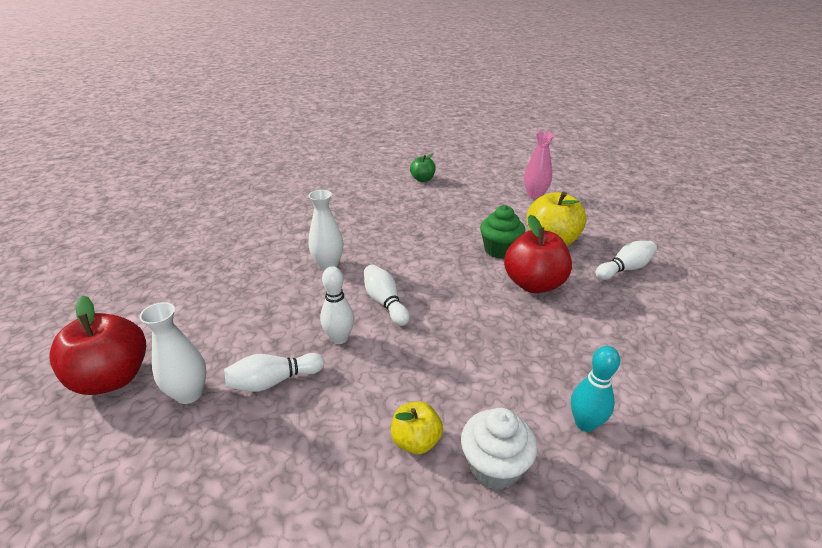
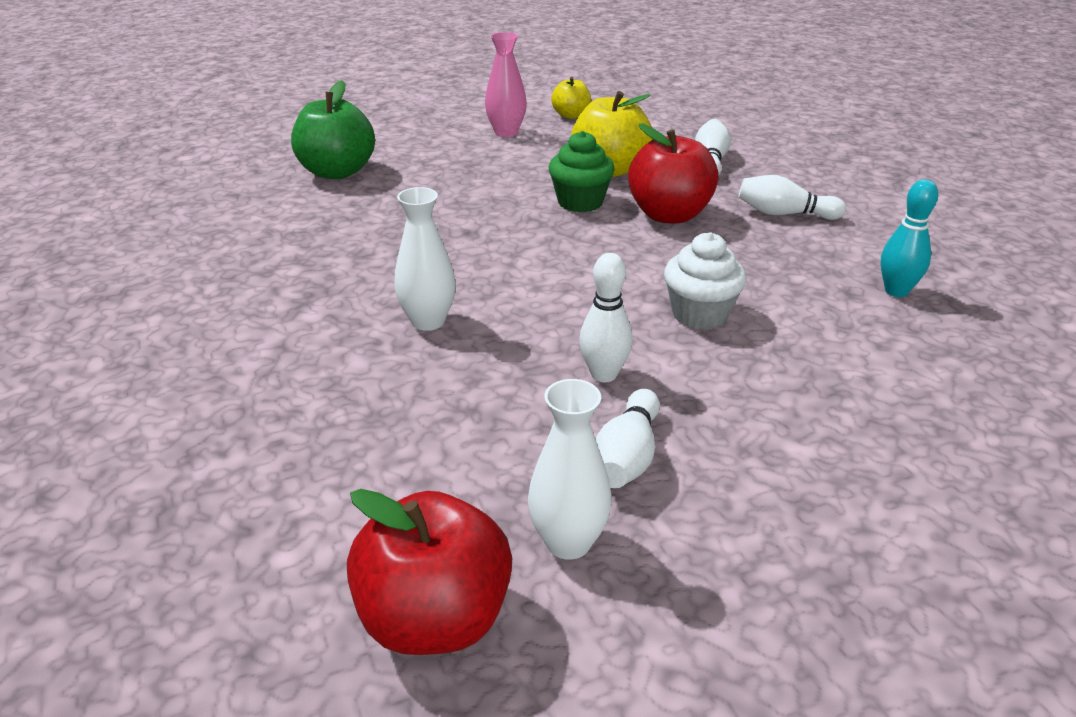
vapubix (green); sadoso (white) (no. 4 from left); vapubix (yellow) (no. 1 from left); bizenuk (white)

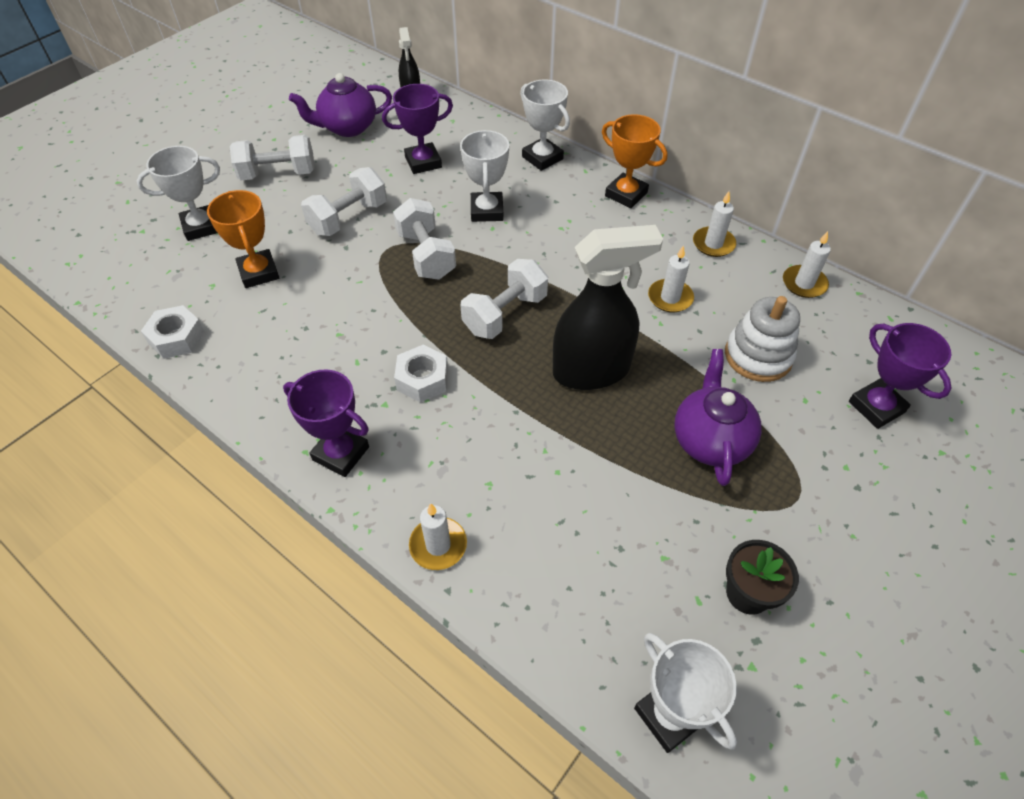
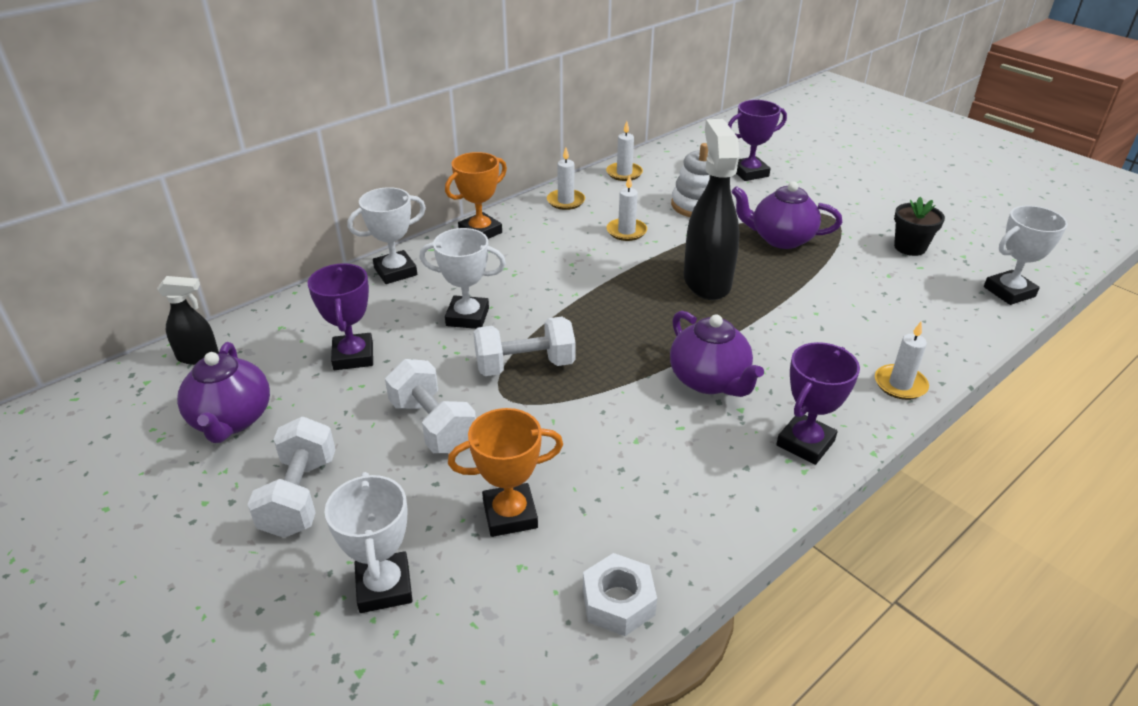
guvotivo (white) (no. 4 from left in the first image); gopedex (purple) (no. 2 from left)

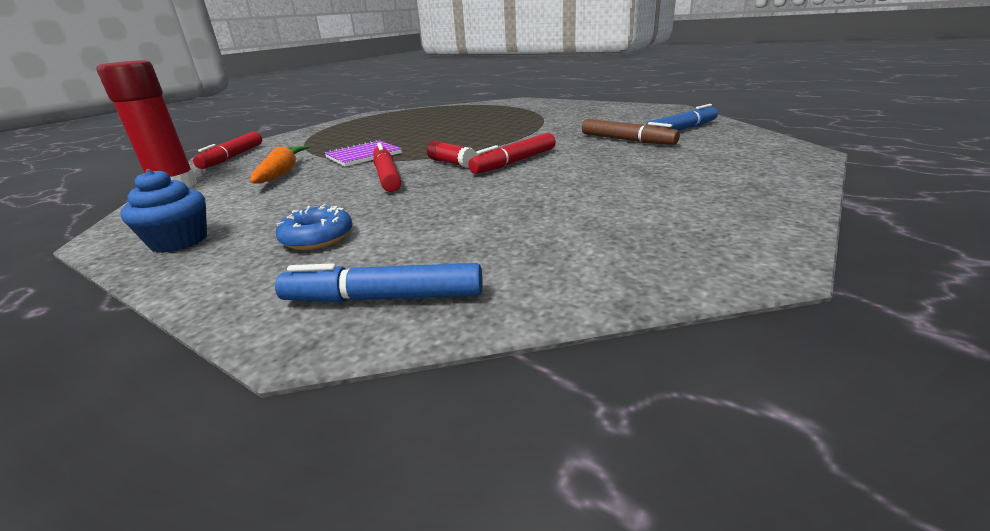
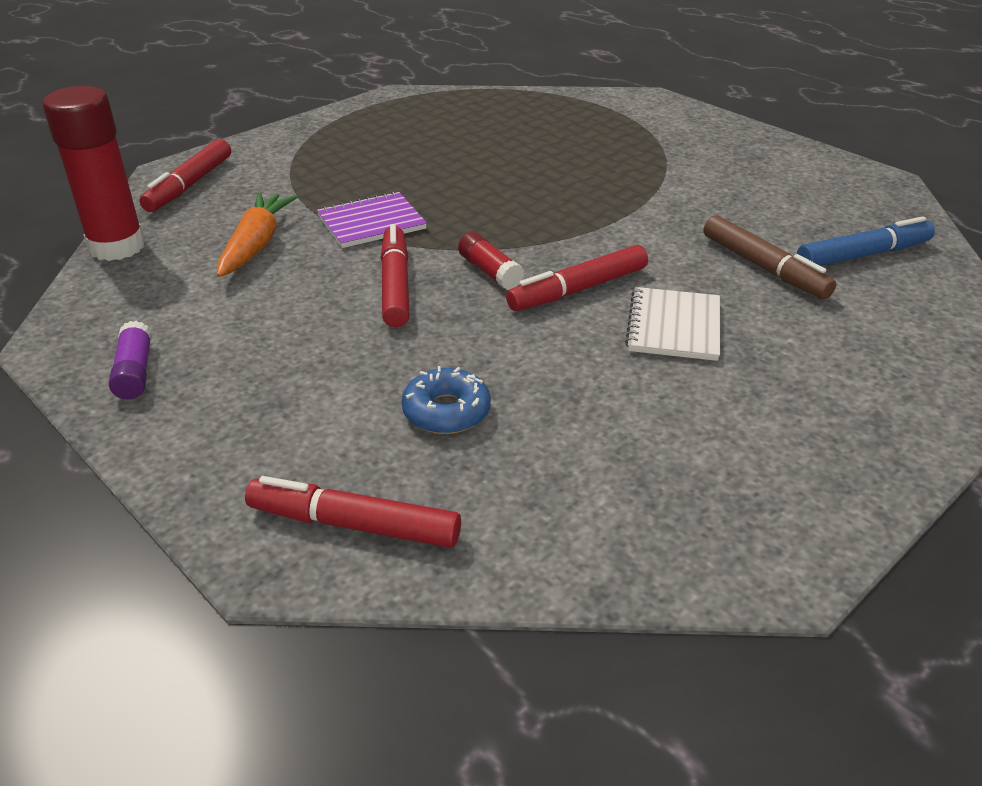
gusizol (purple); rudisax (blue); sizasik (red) (no. 2 from left); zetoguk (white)

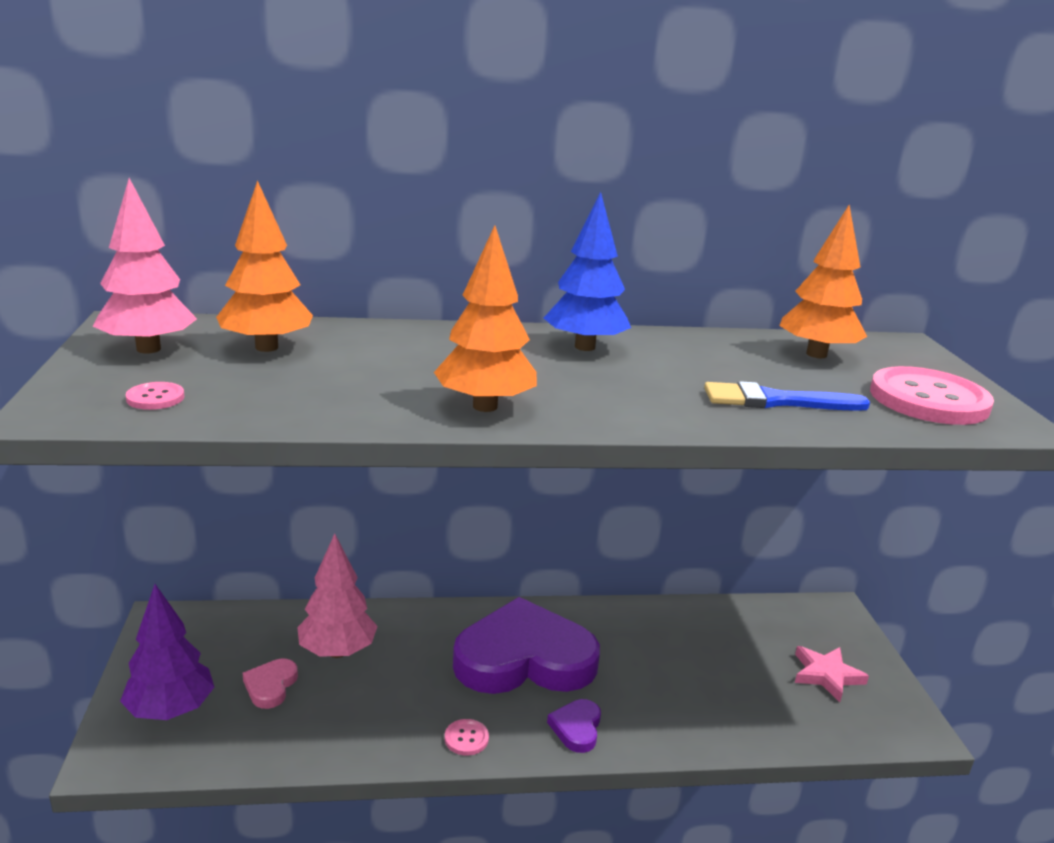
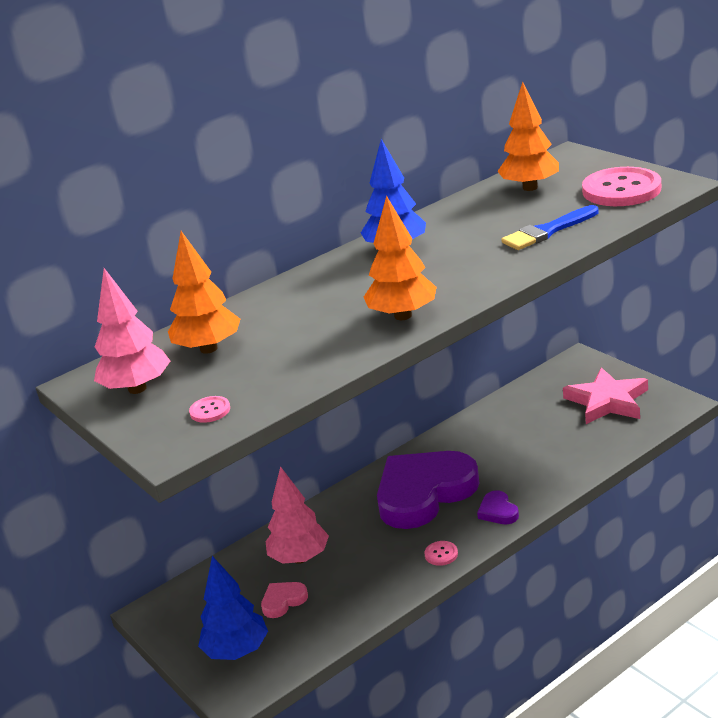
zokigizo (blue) (no. 1 from left); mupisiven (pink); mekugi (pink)

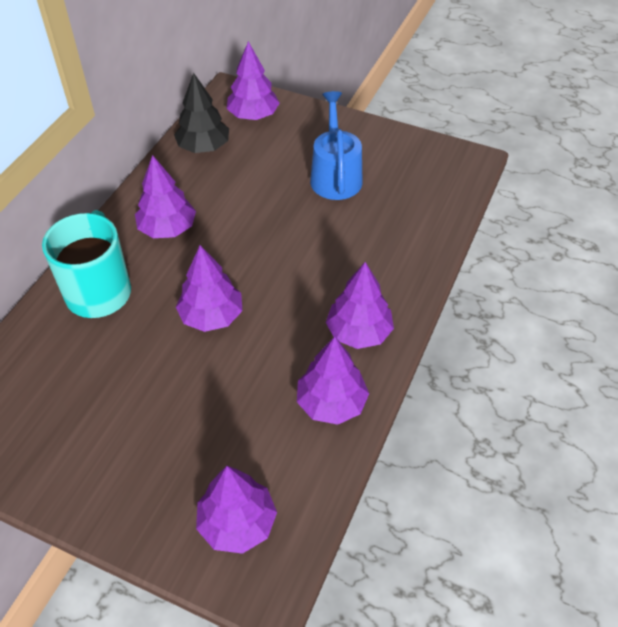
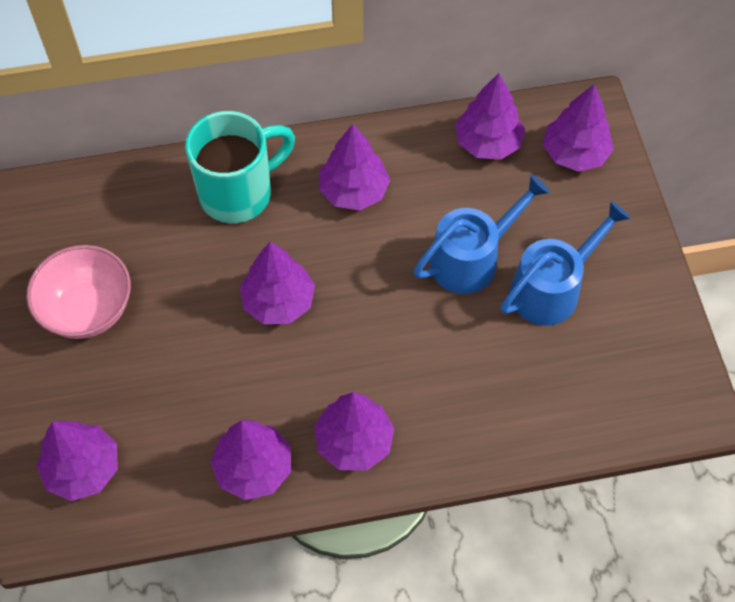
zokigizo (purple) (no. 6 from left); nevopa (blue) (no. 1 from left); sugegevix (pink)

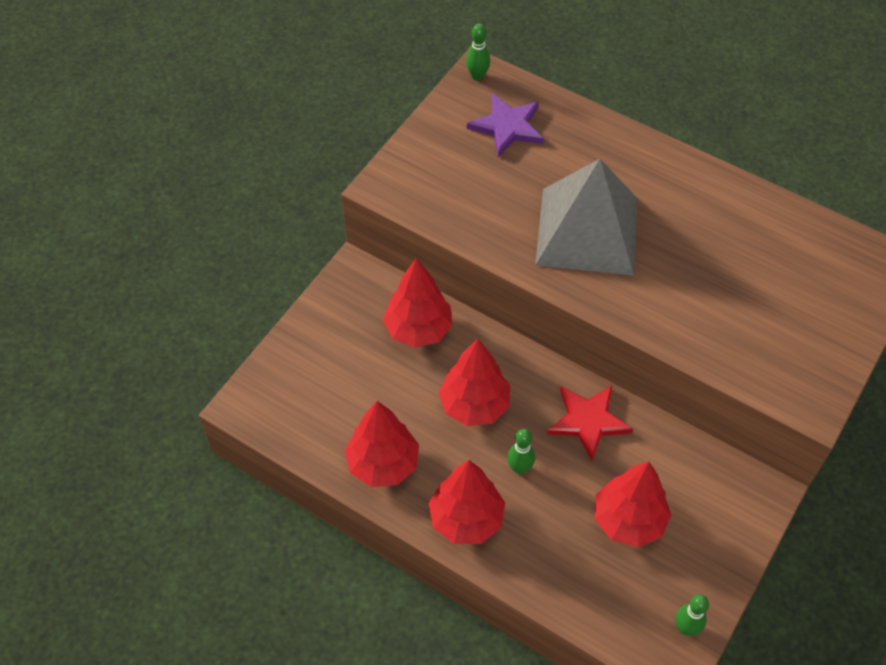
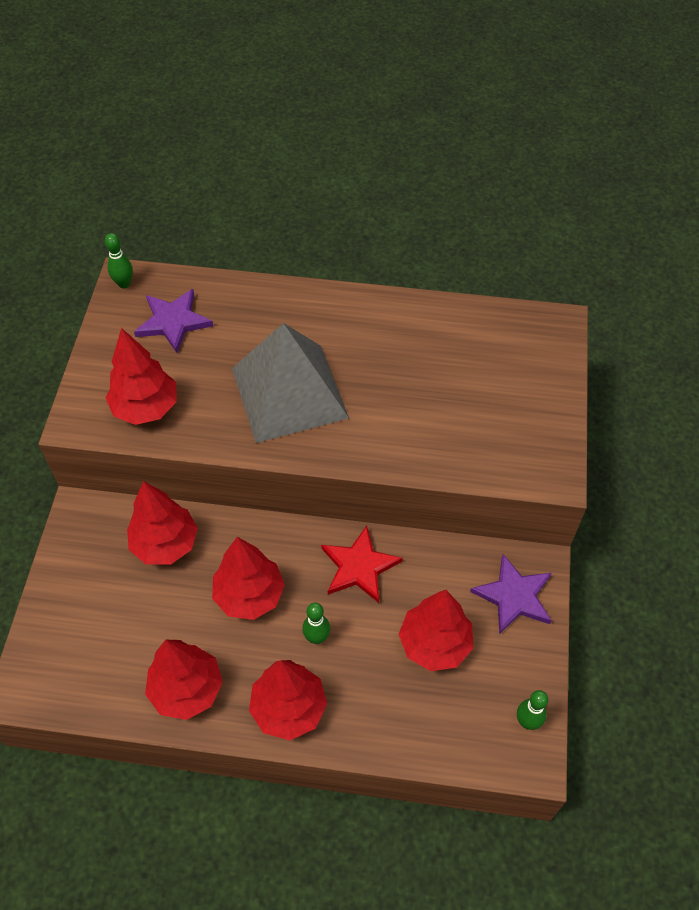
zokigizo (red) (no. 1 from left); mupisiven (purple) (no. 2 from left)

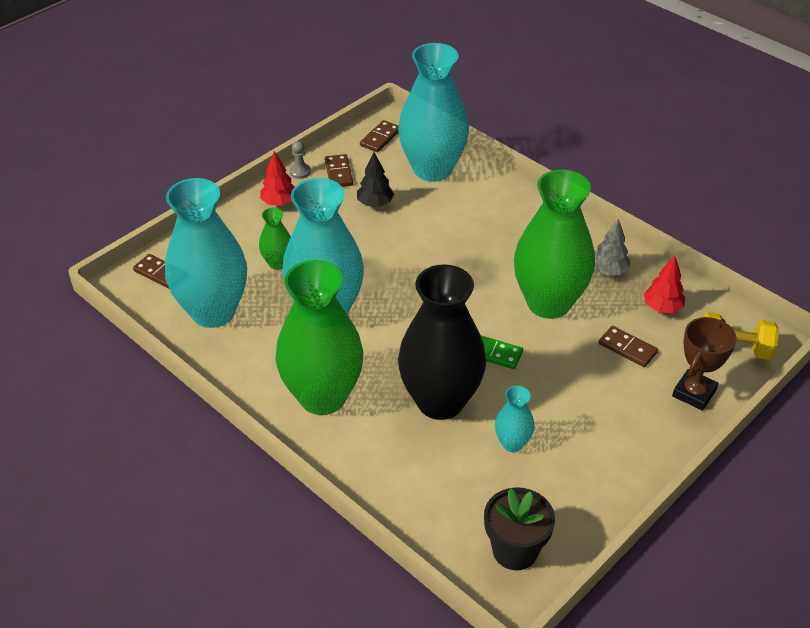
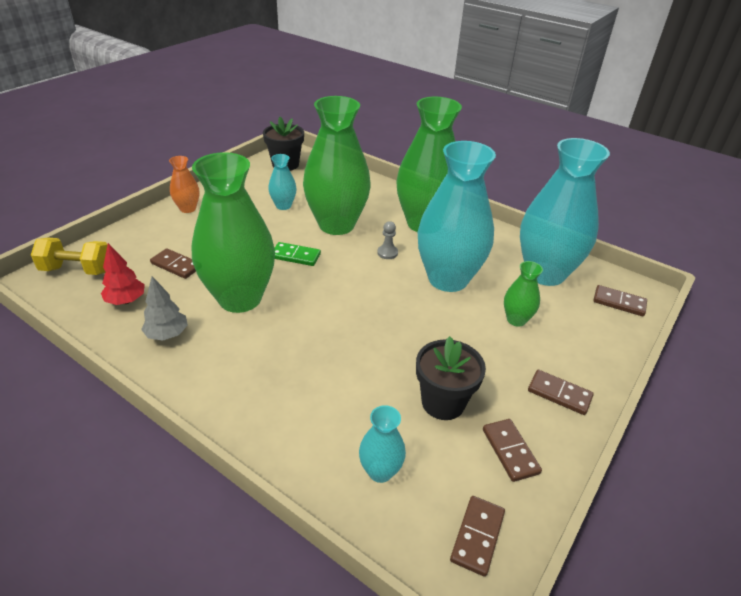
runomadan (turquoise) (no. 2 from left); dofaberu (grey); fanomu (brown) (no. 4 from left); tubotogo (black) (no. 2 from left); runomadan (green) (no. 2 from left); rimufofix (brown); runomadan (orange)

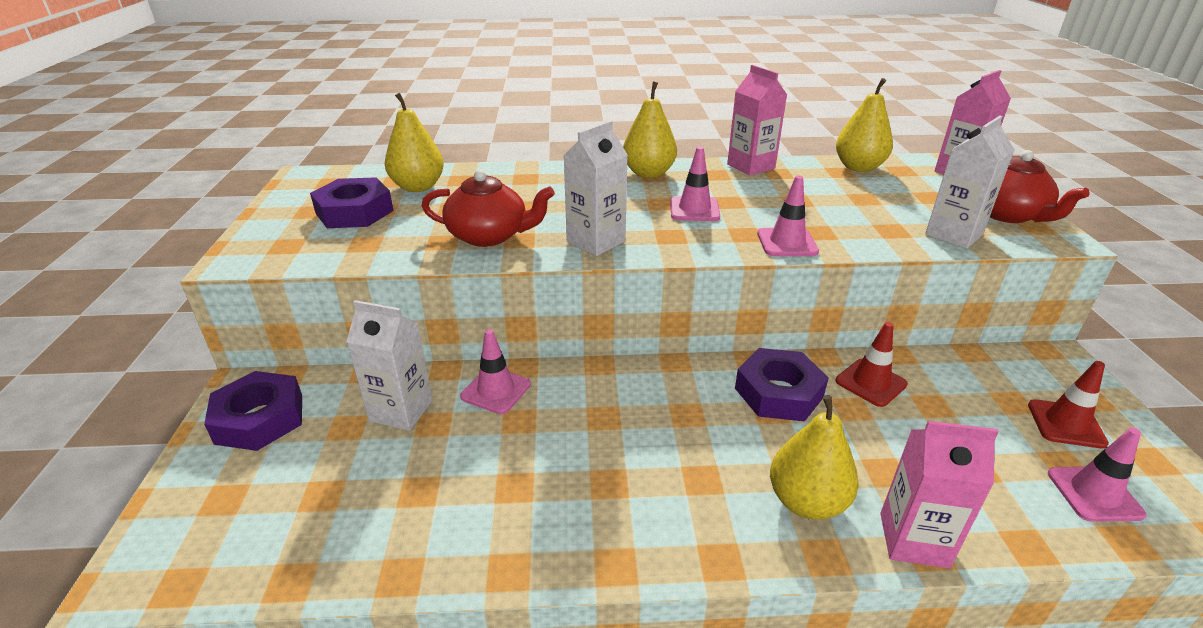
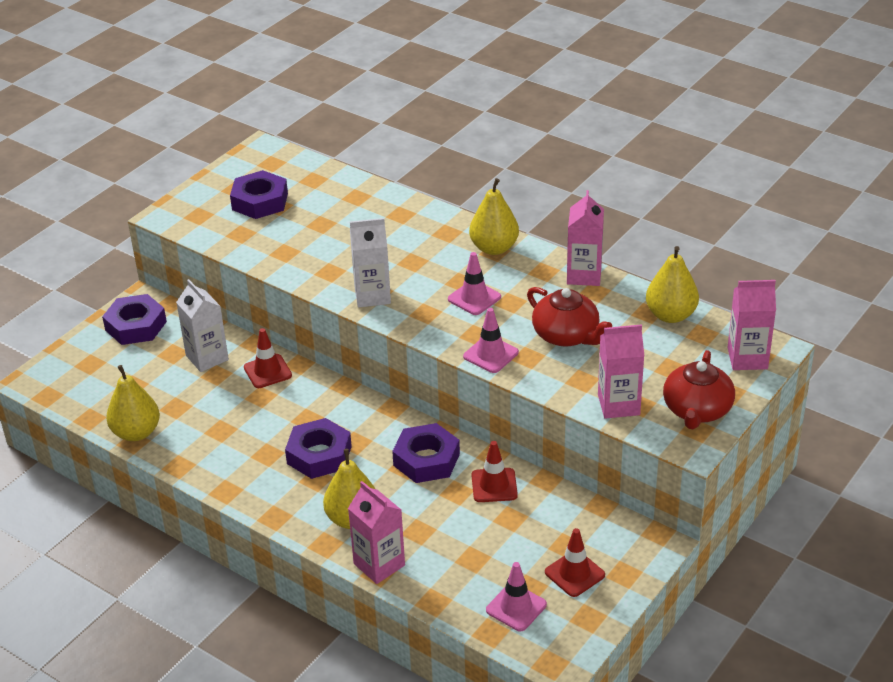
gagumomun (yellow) (no. 1 from left); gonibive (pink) (no. 3 from left); gopedex (red) (no. 1 from left); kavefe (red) (no. 1 from left); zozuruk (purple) (no. 3 from left)

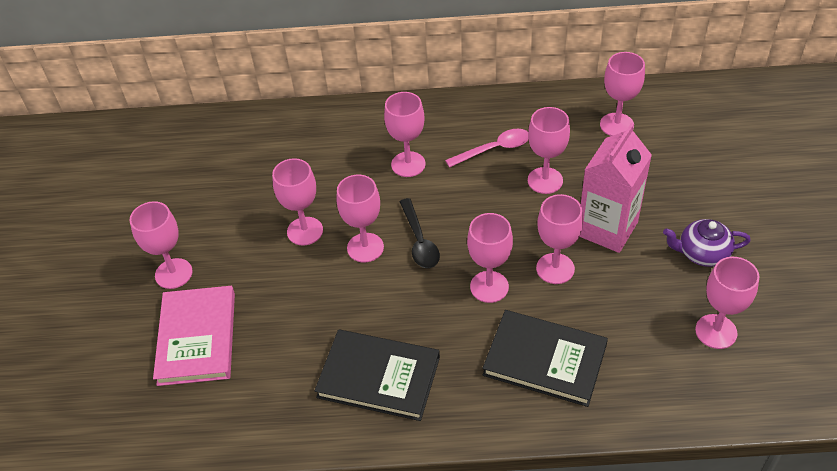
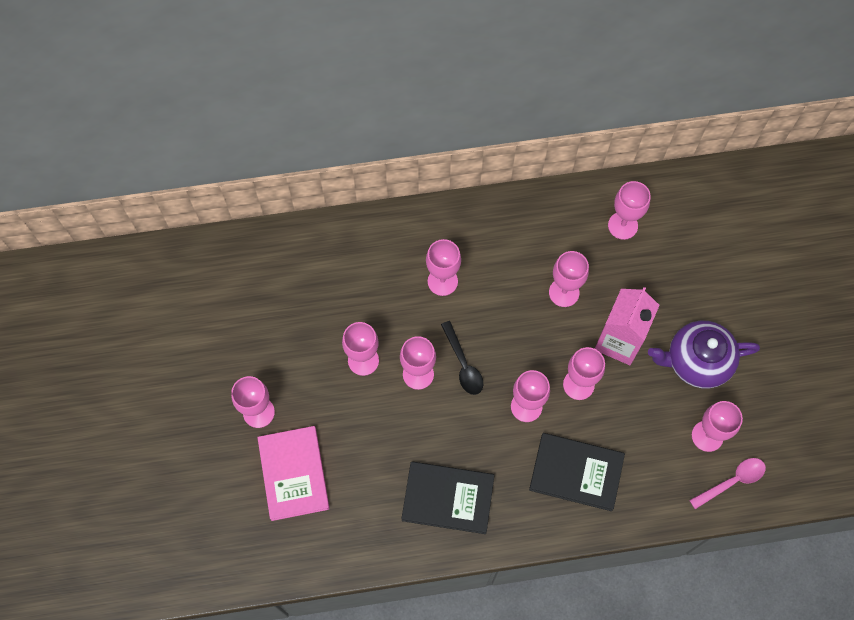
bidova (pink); gopedex (purple)

